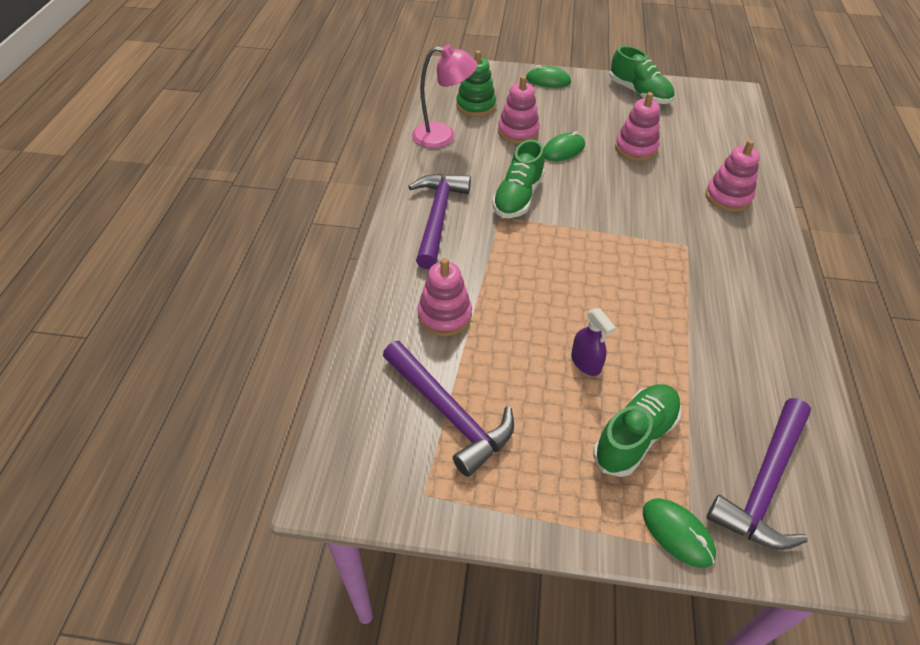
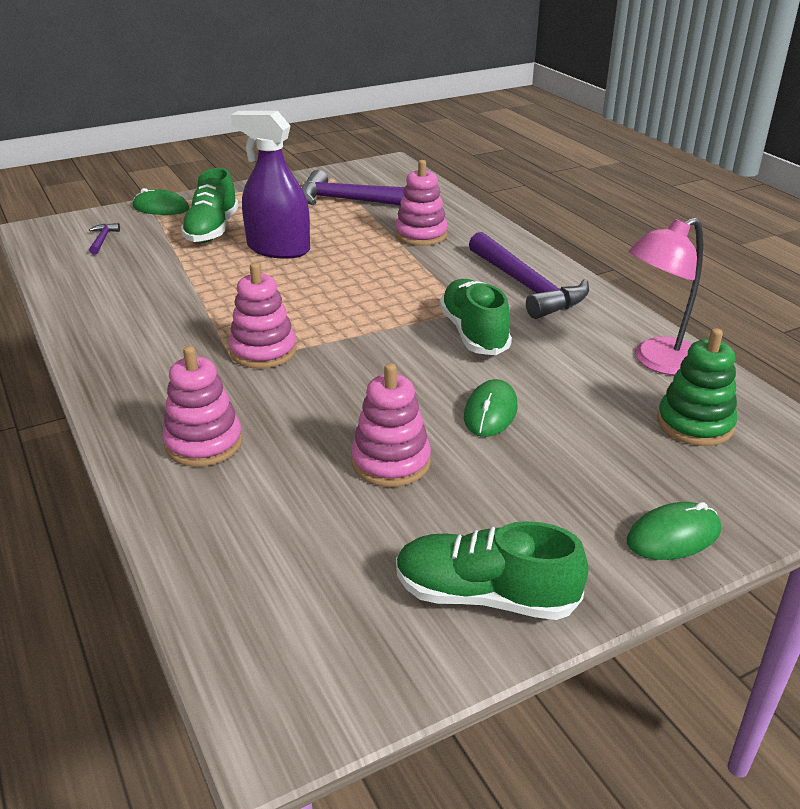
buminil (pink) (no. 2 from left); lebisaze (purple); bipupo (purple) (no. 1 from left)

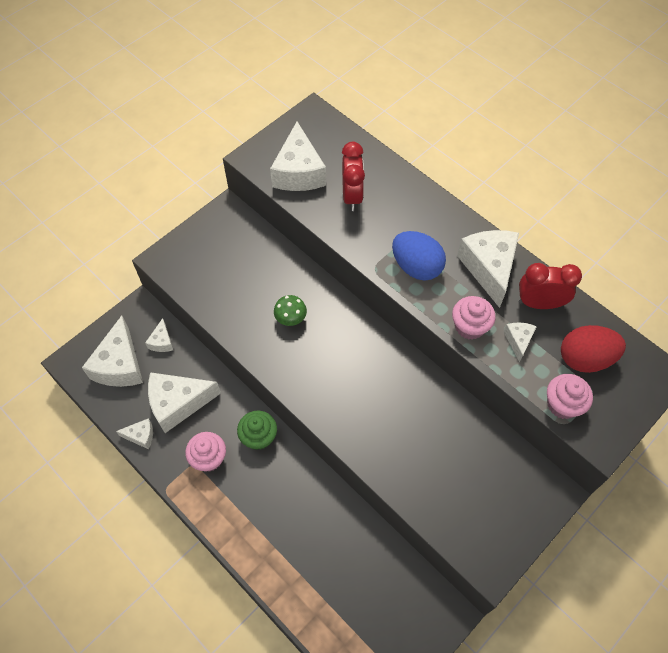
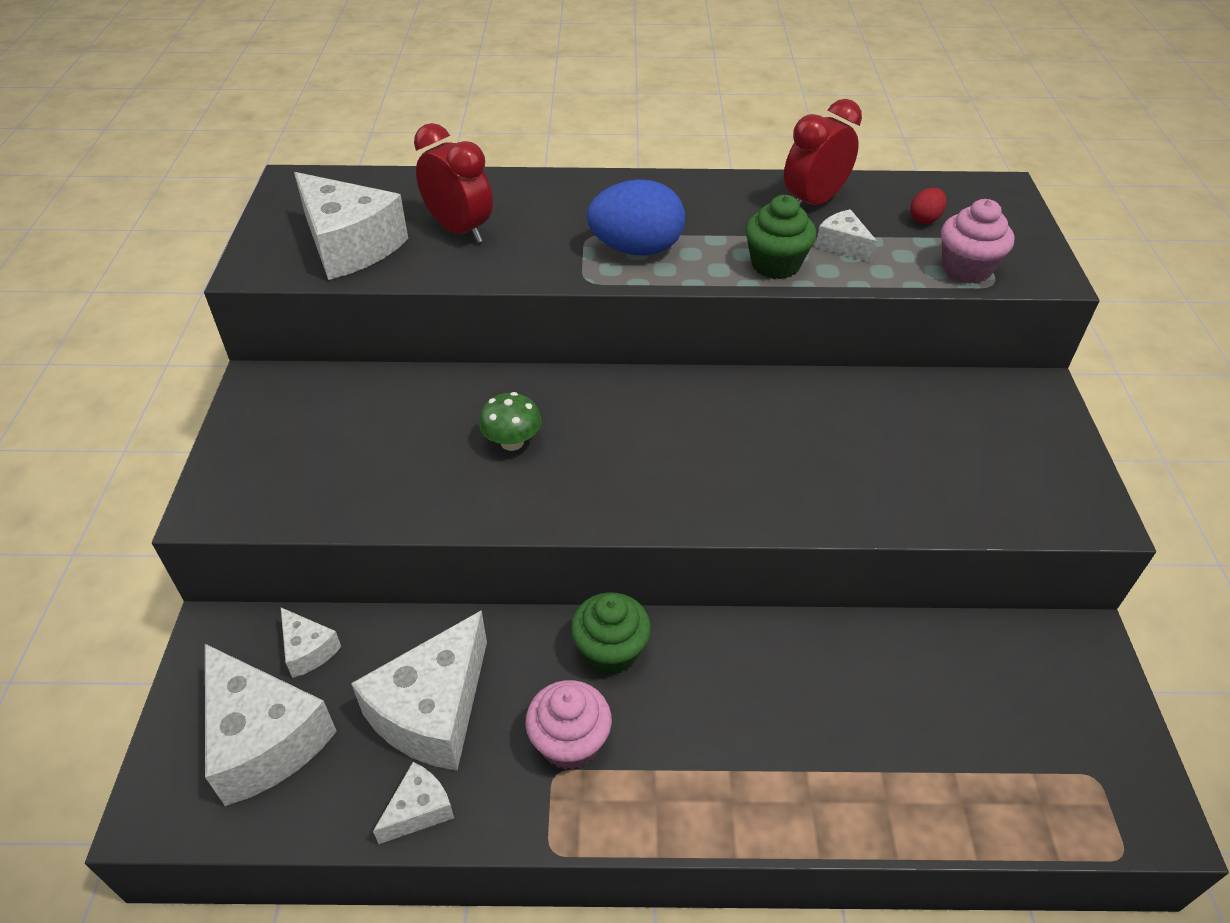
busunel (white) (no. 6 from left in the first image); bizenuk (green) (no. 2 from left); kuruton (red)

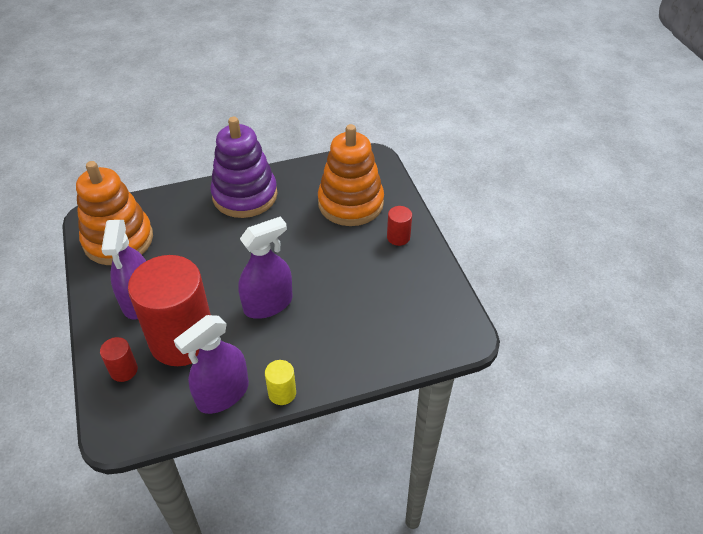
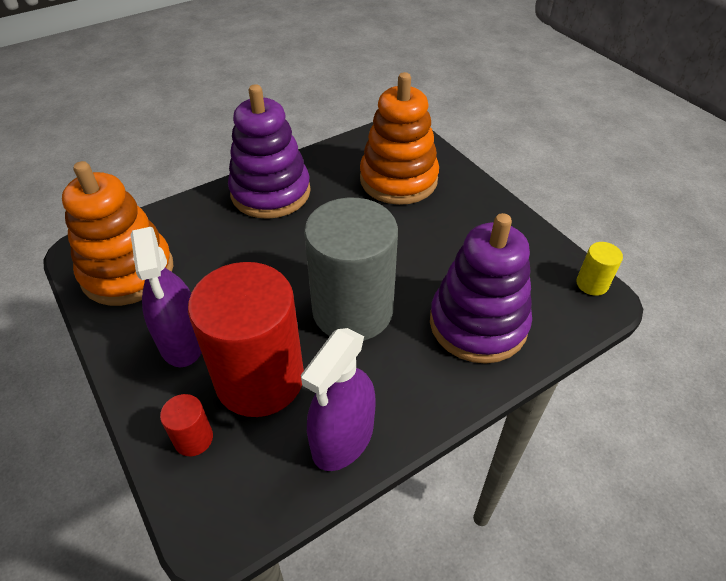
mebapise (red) (no. 3 from left in the first image); mebapise (grey); mebapise (yellow); buminil (purple) (no. 2 from left)

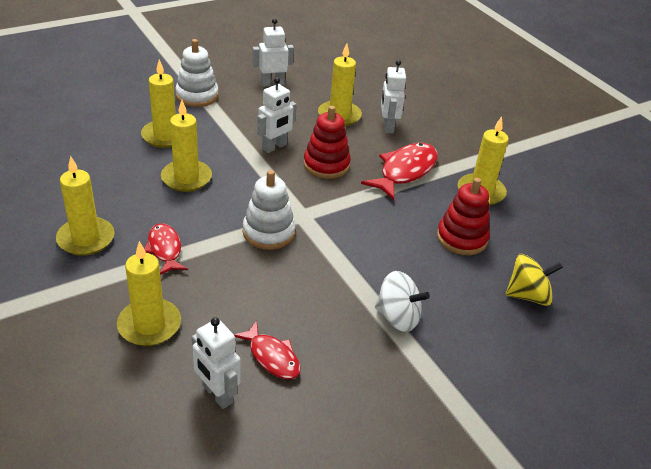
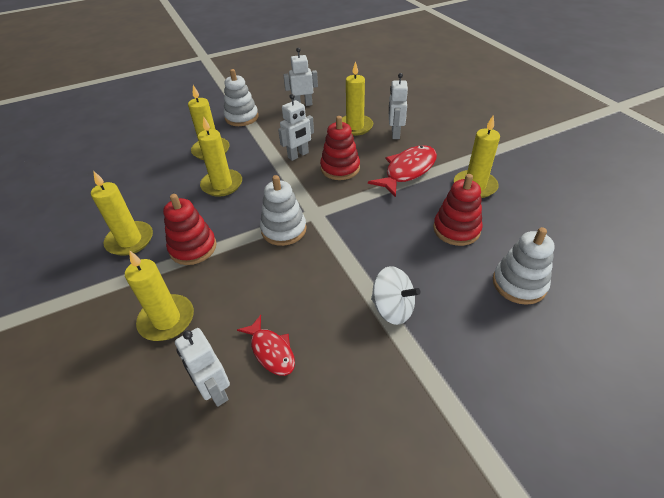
buminil (red) (no. 1 from left); buminil (white) (no. 3 from left)

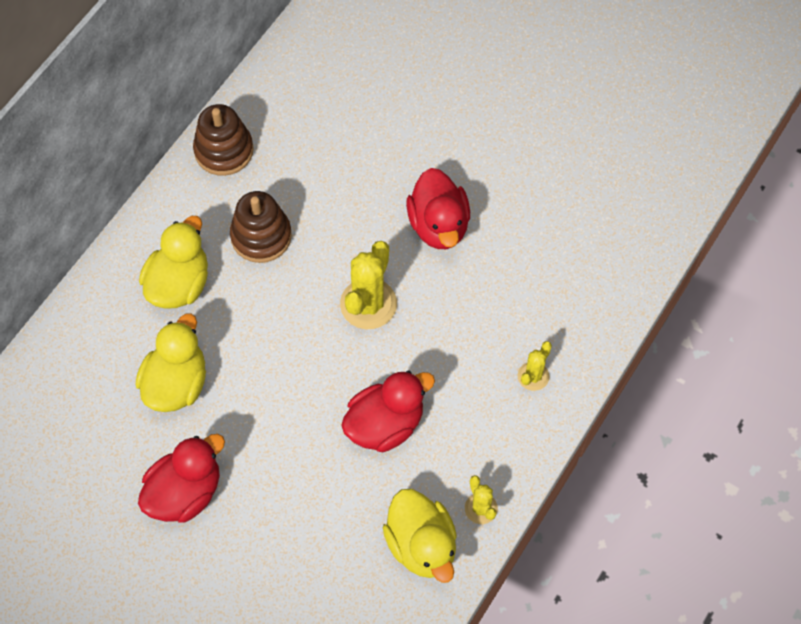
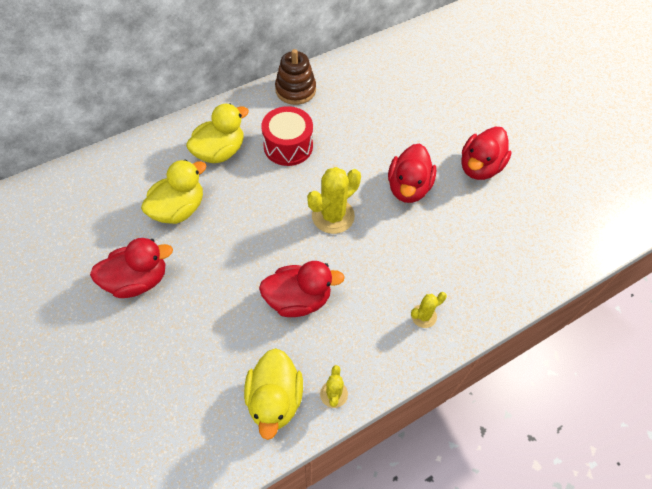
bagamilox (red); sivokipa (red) (no. 4 from left)

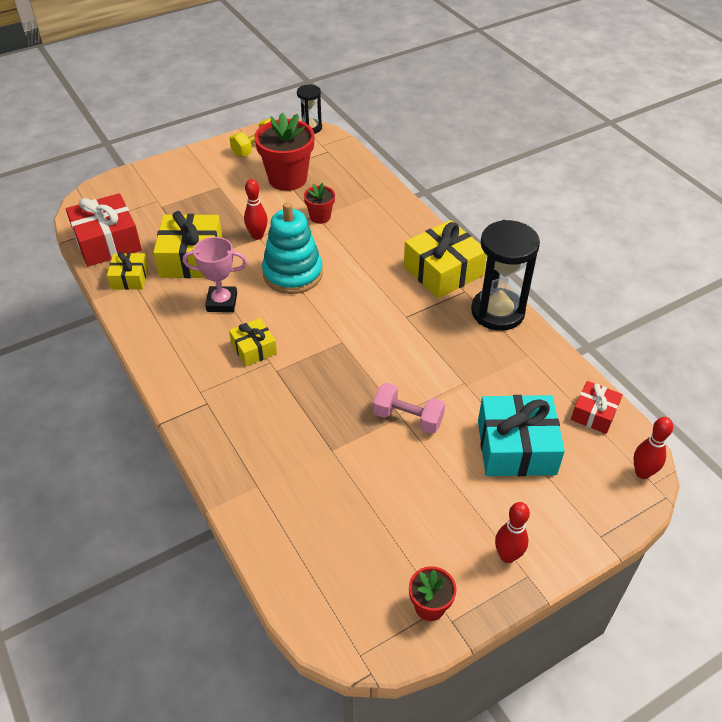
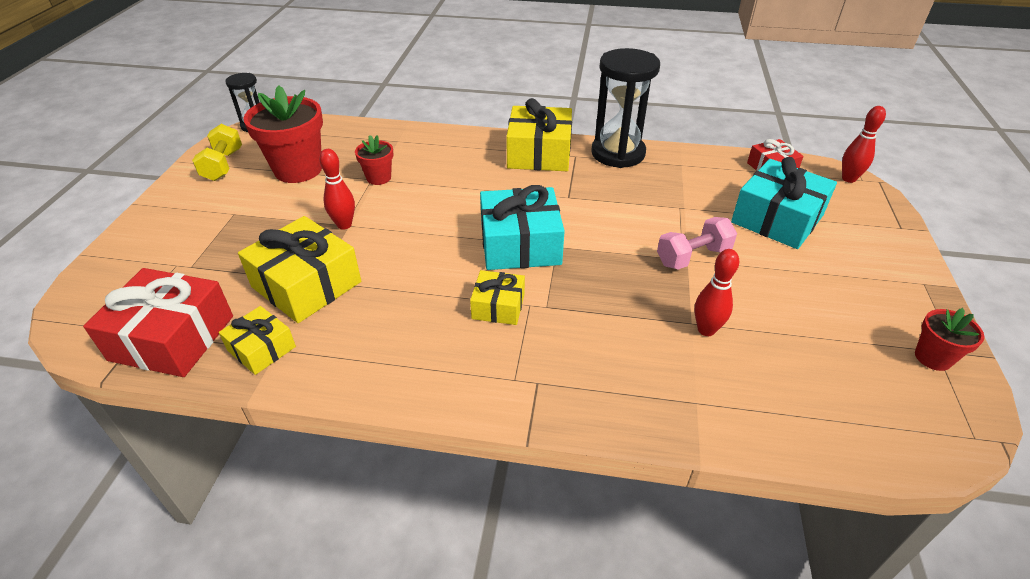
buminil (turquoise); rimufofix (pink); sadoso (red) (no. 2 from left); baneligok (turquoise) (no. 1 from left)

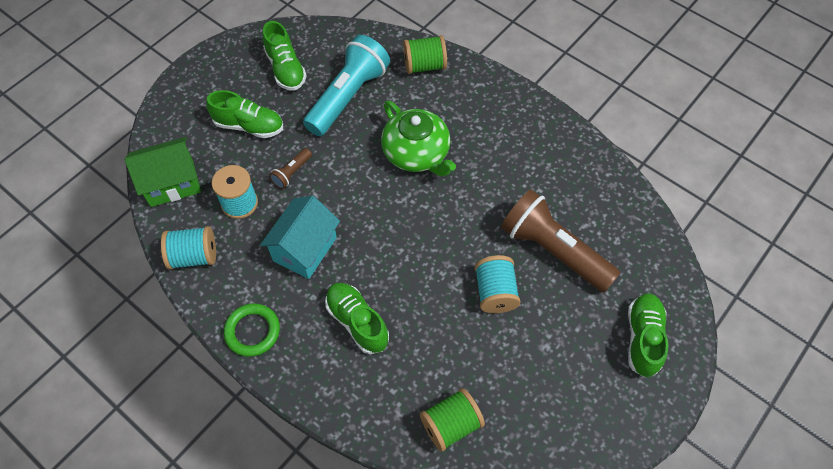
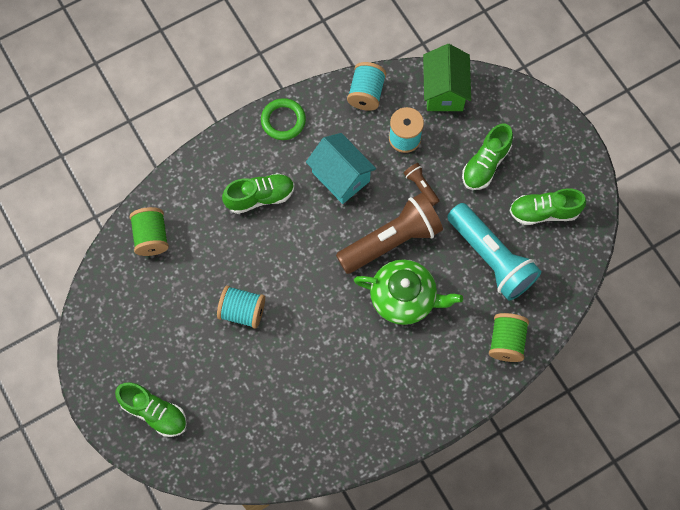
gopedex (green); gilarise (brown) (no. 1 from left)

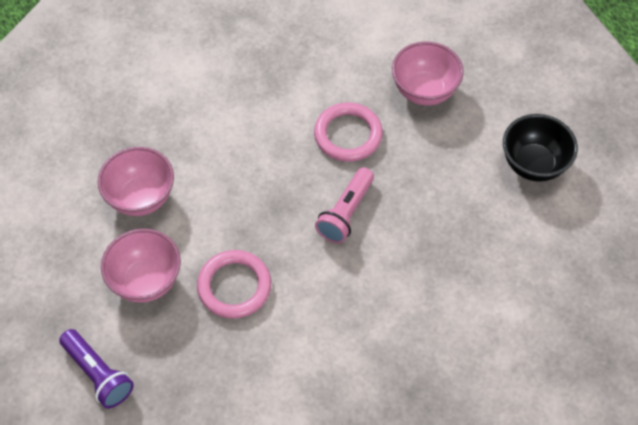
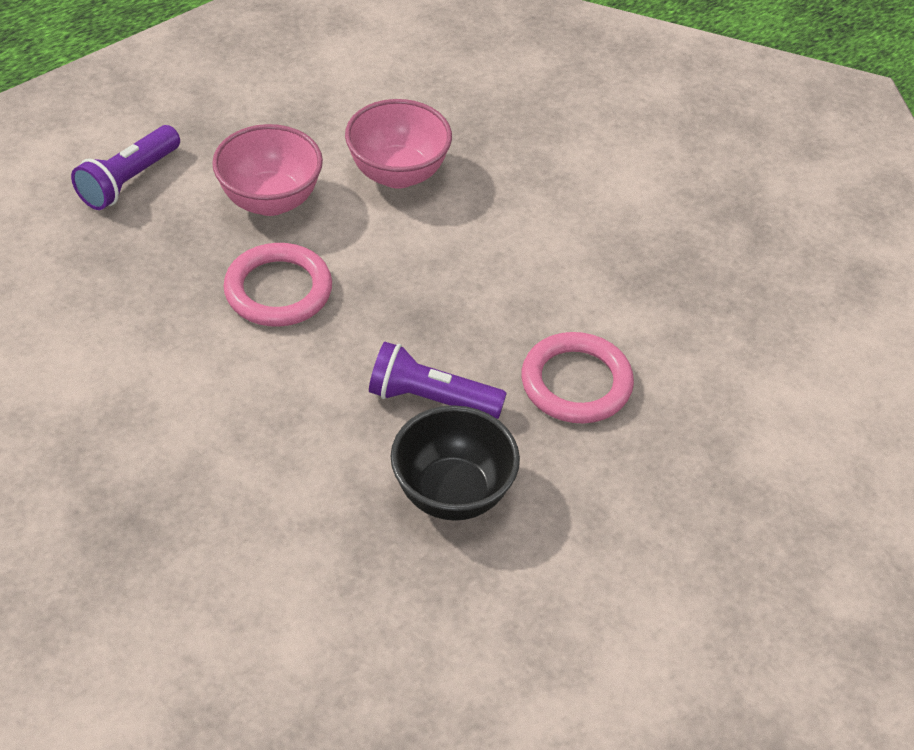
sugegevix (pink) (no. 3 from left in the first image); sugegevix (black); gilarise (purple) (no. 2 from left)

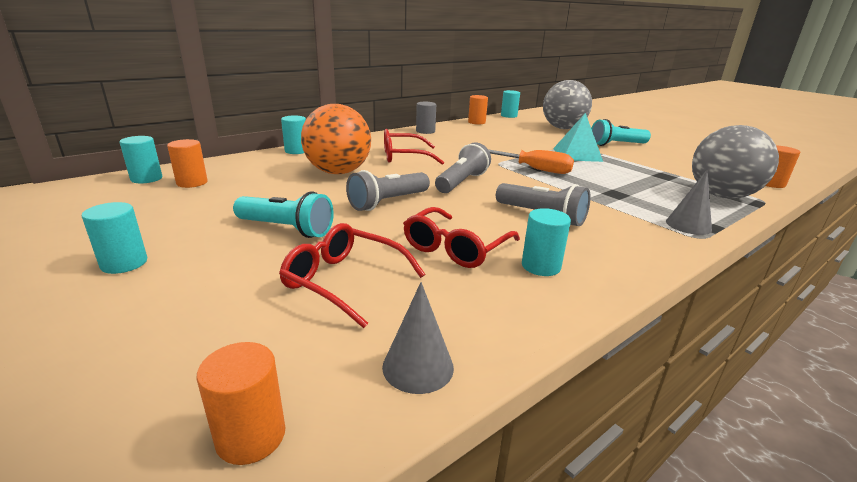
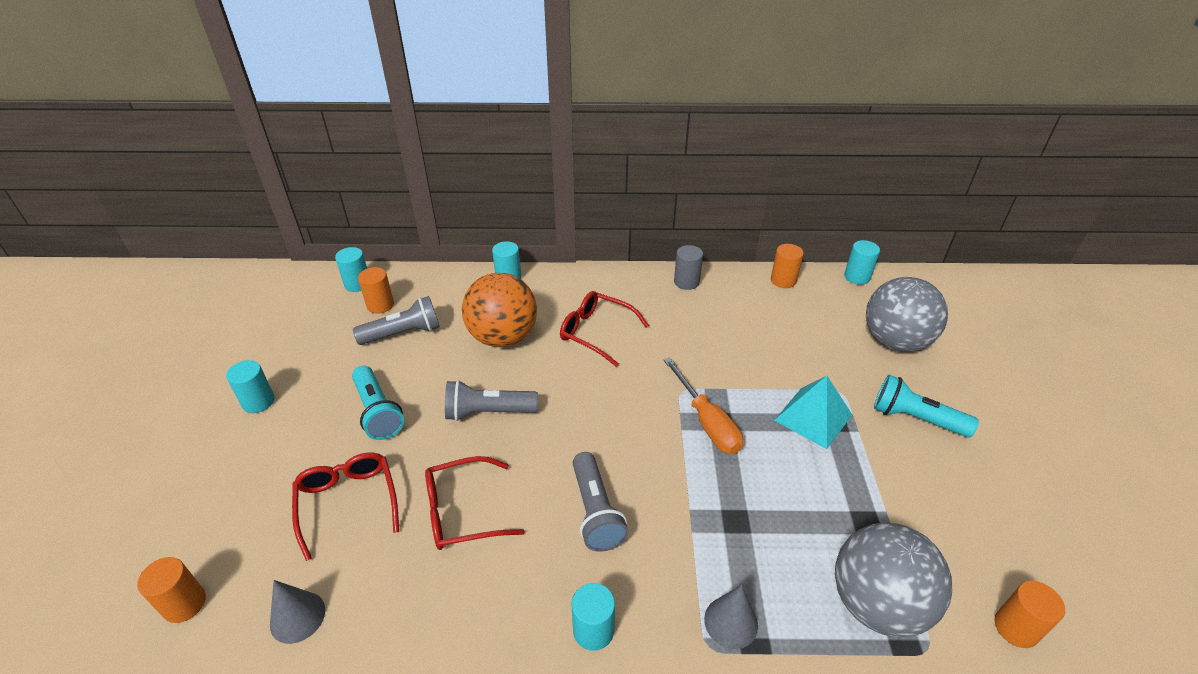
gilarise (grey) (no. 1 from left); mebapise (turquoise) (no. 4 from left)

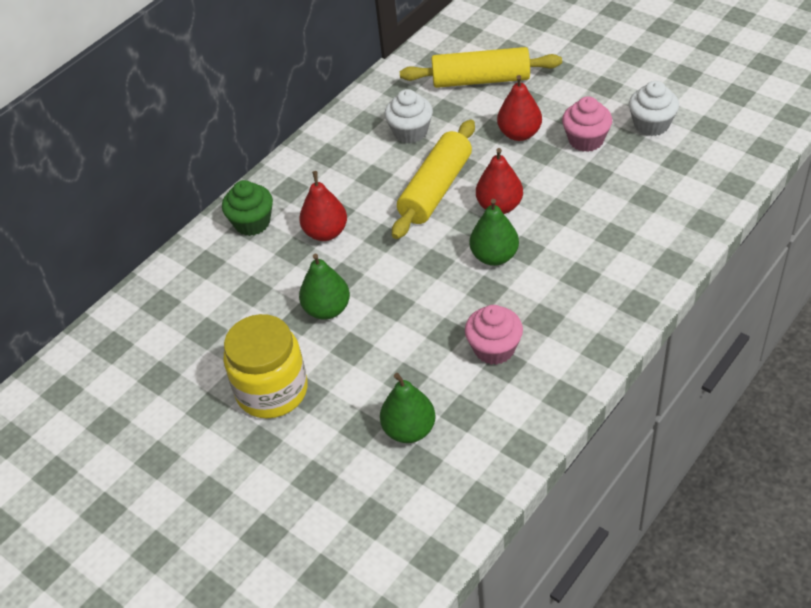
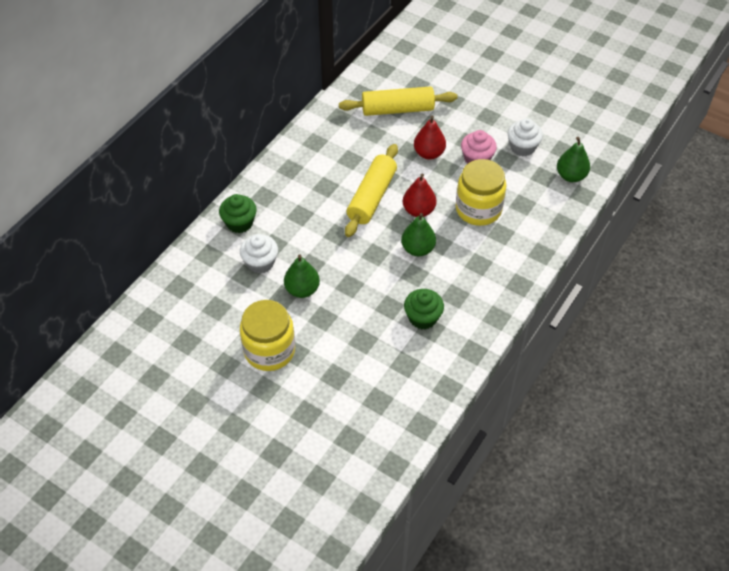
bizenuk (white) (no. 1 from left); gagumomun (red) (no. 1 from left in the first image); bizenuk (green) (no. 2 from left); gagumomun (green) (no. 3 from left); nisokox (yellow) (no. 2 from left)

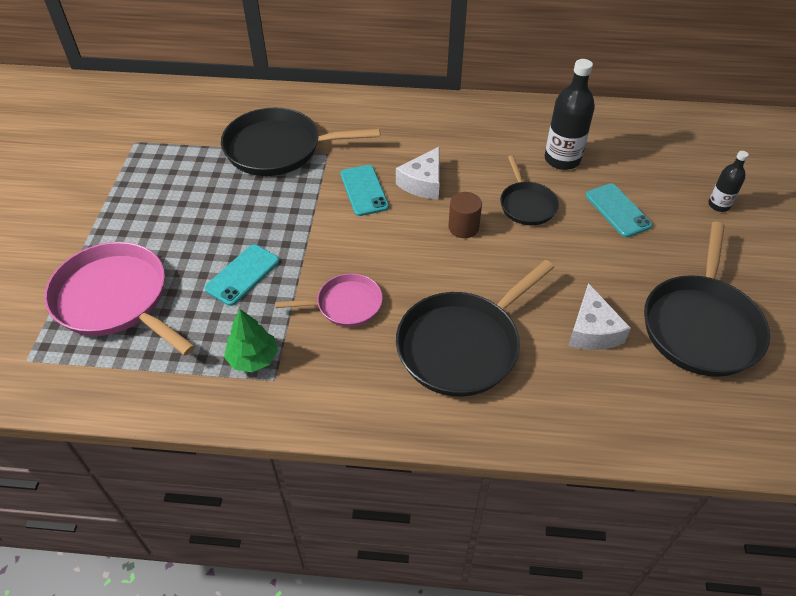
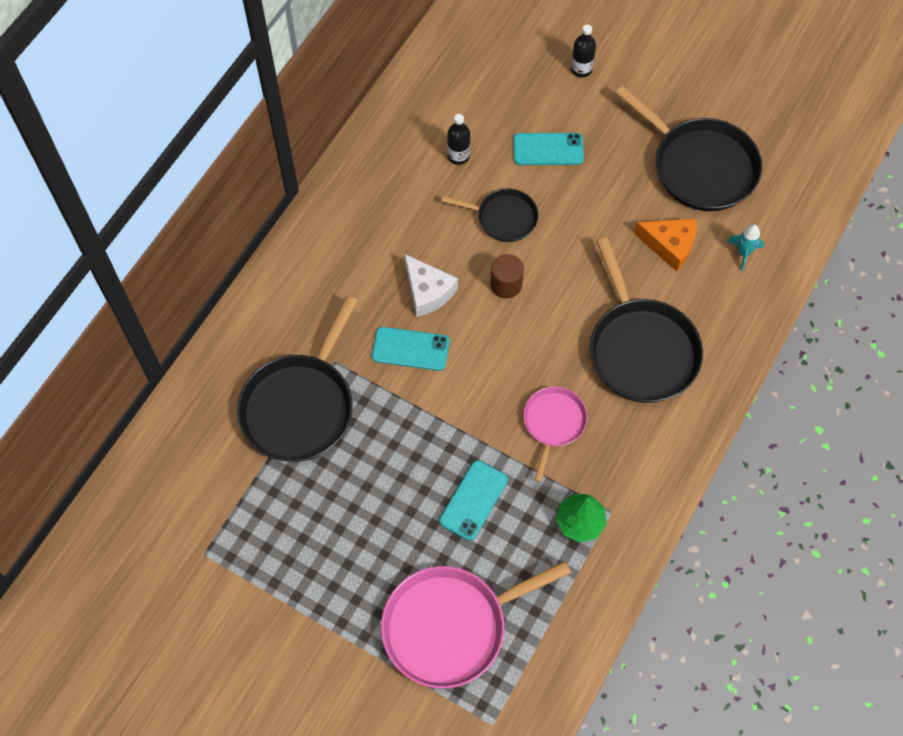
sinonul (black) (no. 1 from left); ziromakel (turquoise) (no. 2 from left); busunel (orange); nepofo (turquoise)

